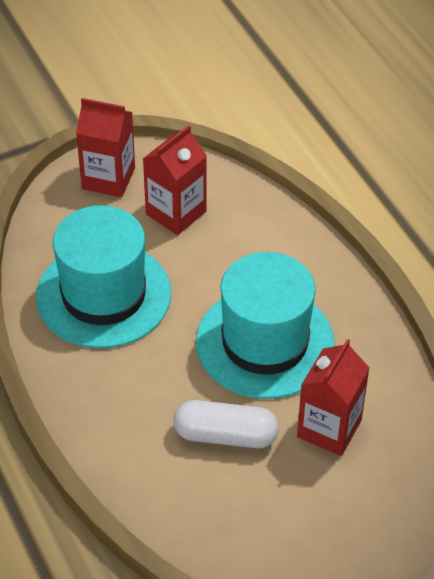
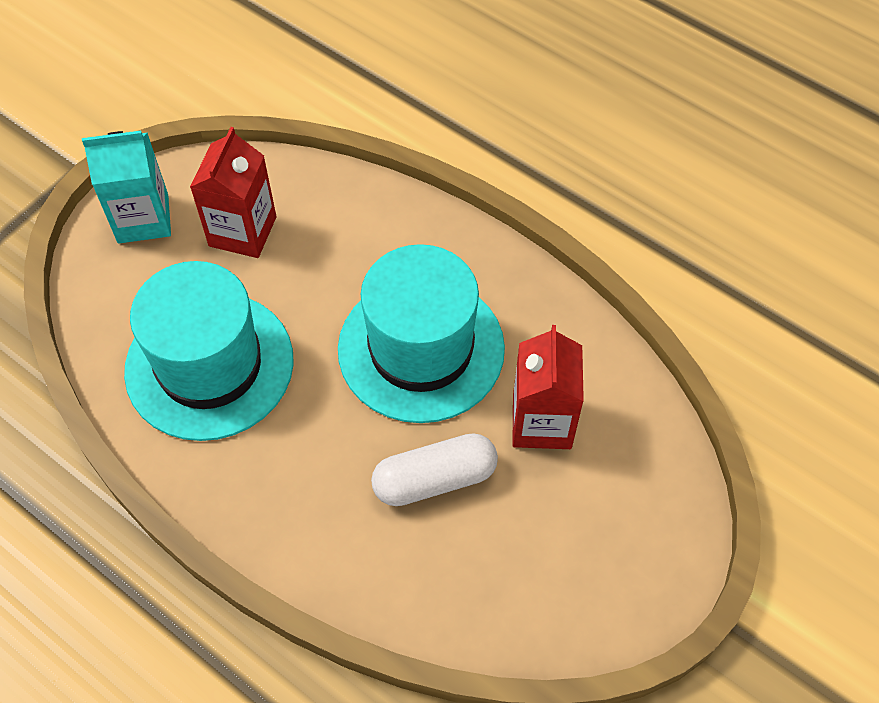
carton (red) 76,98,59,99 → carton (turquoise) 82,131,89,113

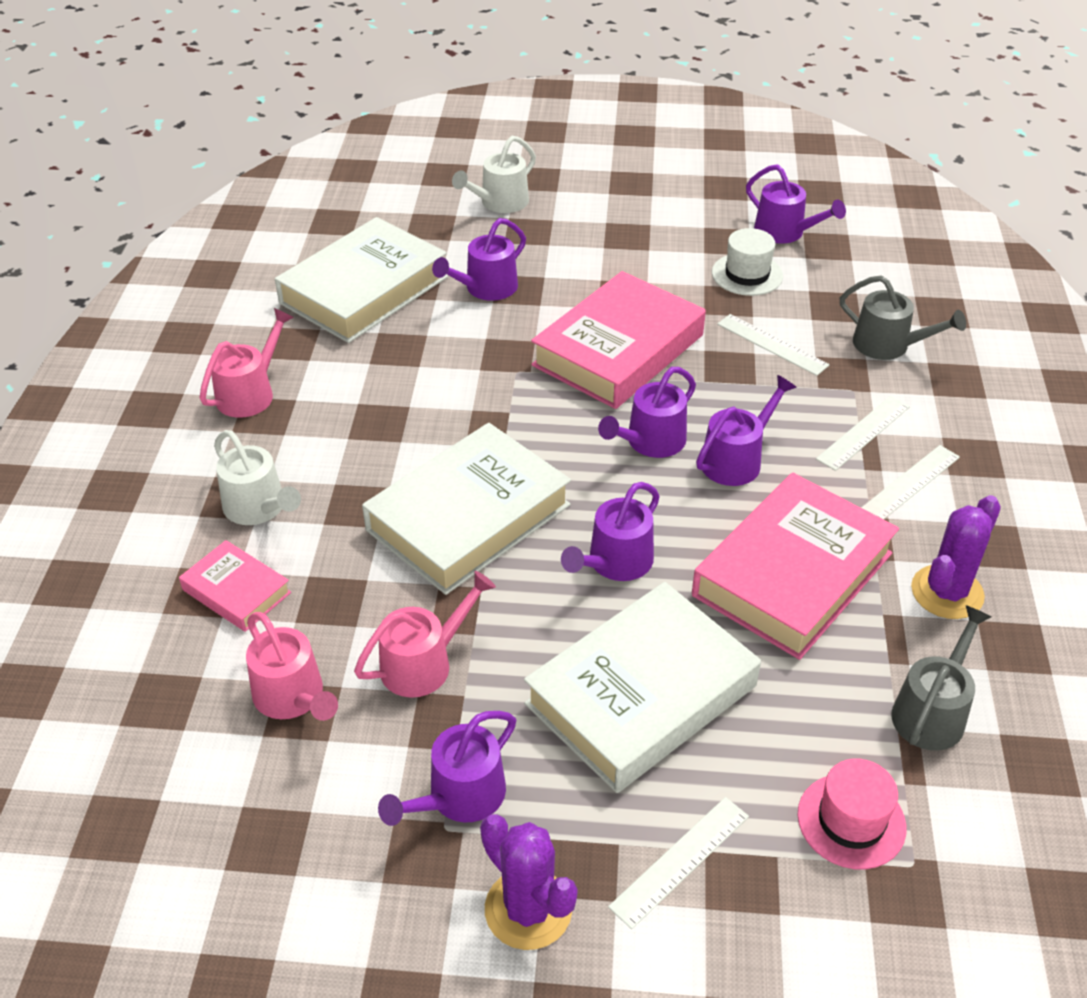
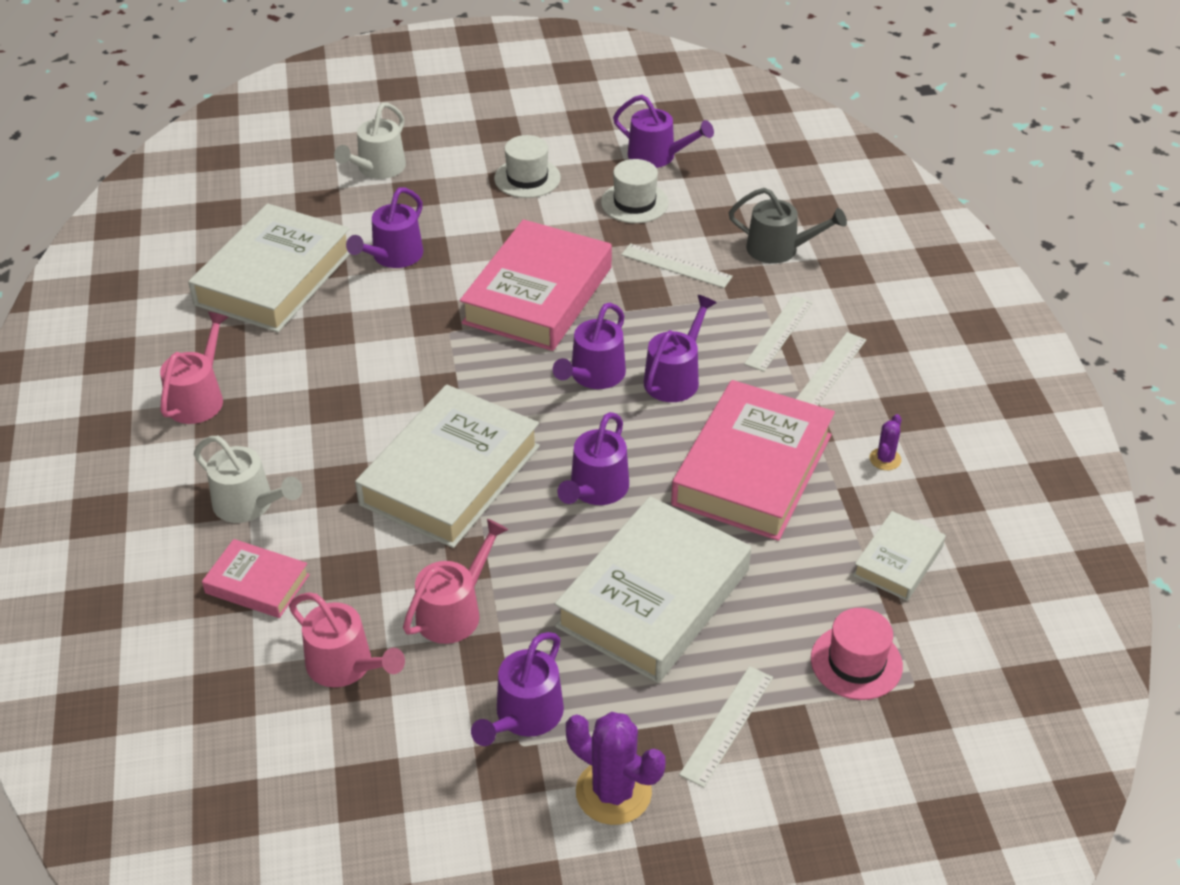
watering can (grey) 891,605,101,146 → book (white) 853,511,93,90
cactus (purple) 911,495,90,124 → cactus (purple) 869,414,32,56, x0.50
- → hat (white) 494,135,67,63

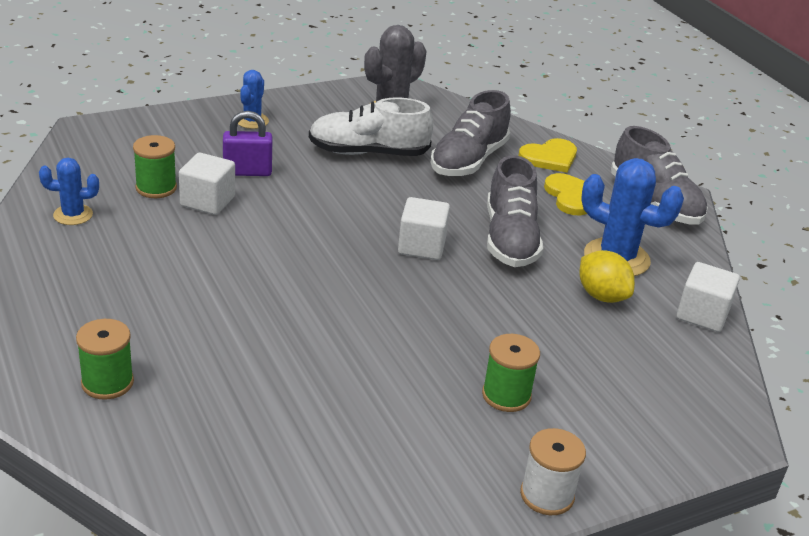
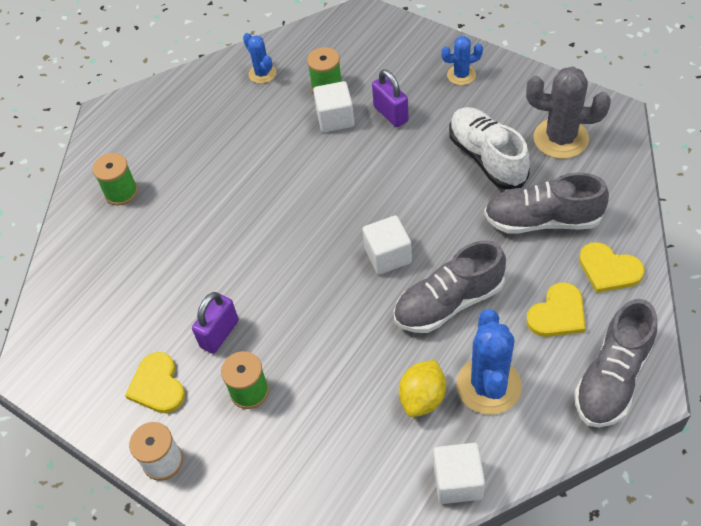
- → heart (yellow) 125,352,60,61
- → padlock (purple) 192,292,47,62

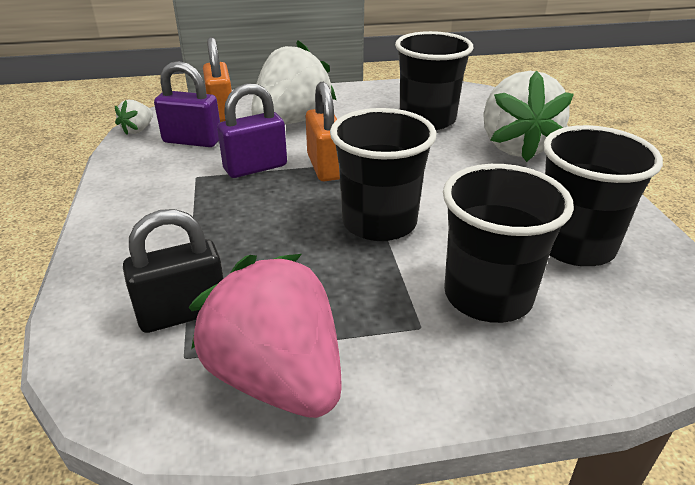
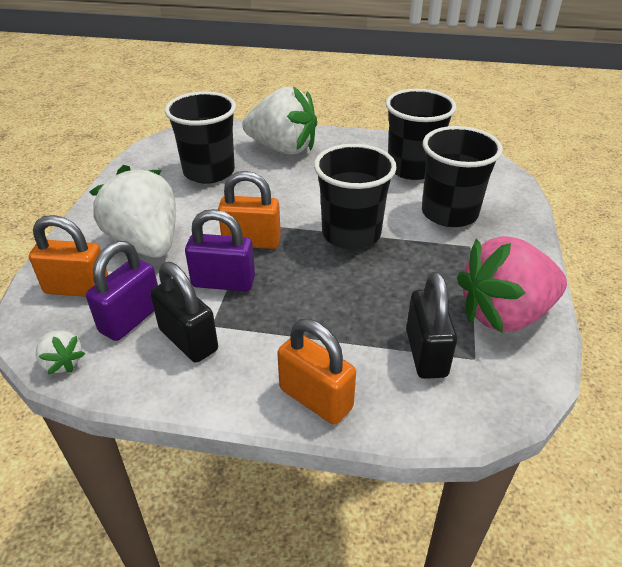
padlock (purple) 217,83,70,95 → padlock (purple) 185,209,70,82, 75 degrees counterclockwise
- → padlock (black) 150,262,68,101
- → padlock (orange) 277,319,79,106

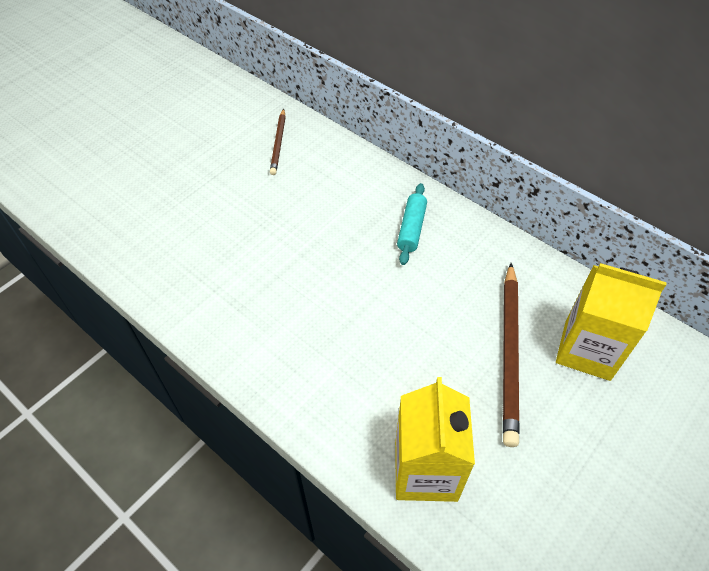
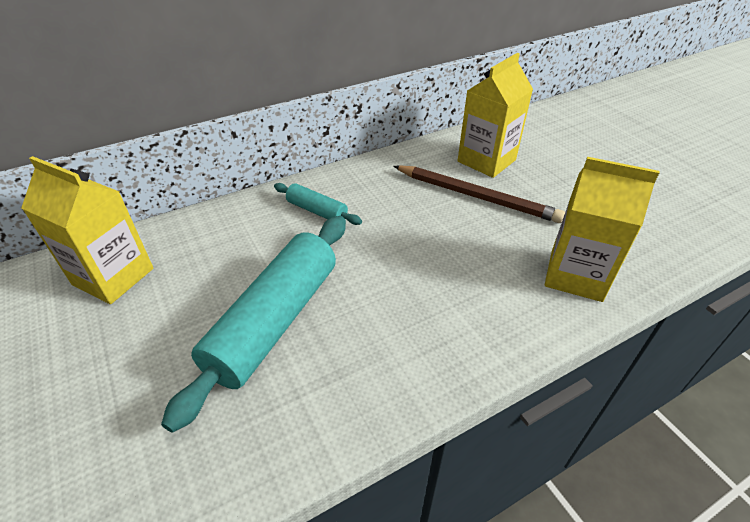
pencil (brown) 270,109,16,66 → carton (yellow) 21,156,132,148
- → rolling pin (turquoise) 161,216,185,217

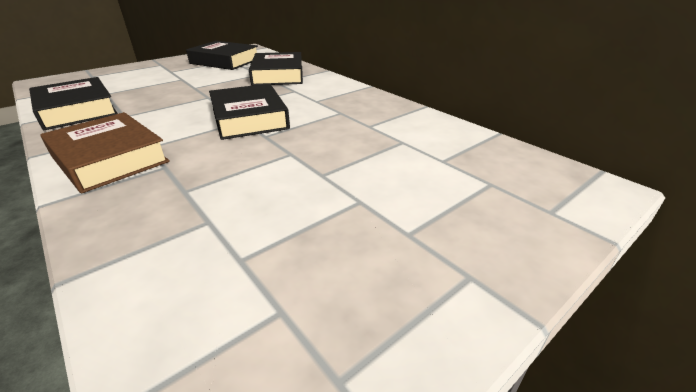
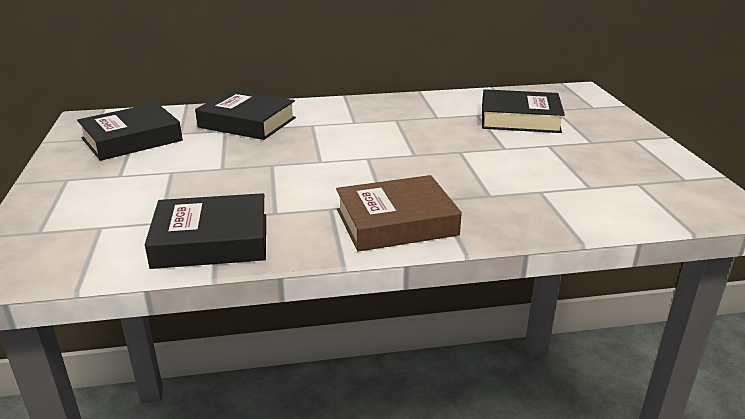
book (black) 209,84,81,56 → book (black) 482,89,83,44, relocated

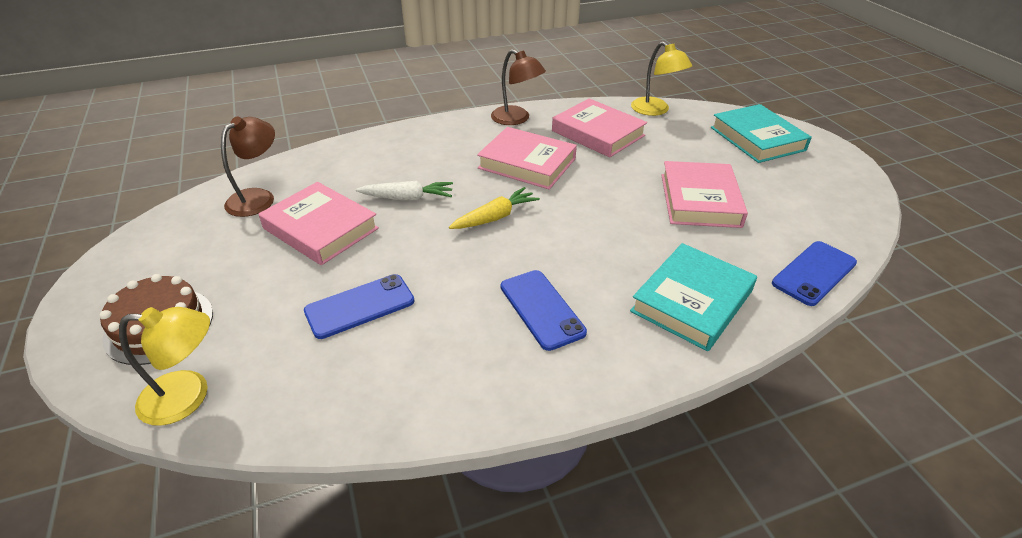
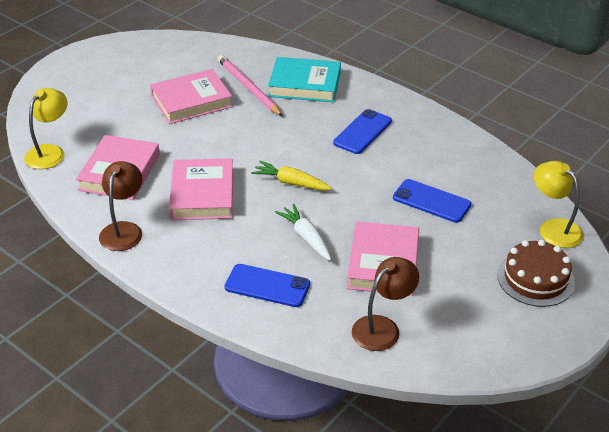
lamp (brown) 221,116,54,101 → lamp (brown) 352,257,67,94, 135 degrees clockwise
book (turquoise) 711,104,101,59 → -
phone (blue) 772,241,85,65 → phone (blue) 225,264,85,43, relocated
- → pencil (pink) 217,55,66,61

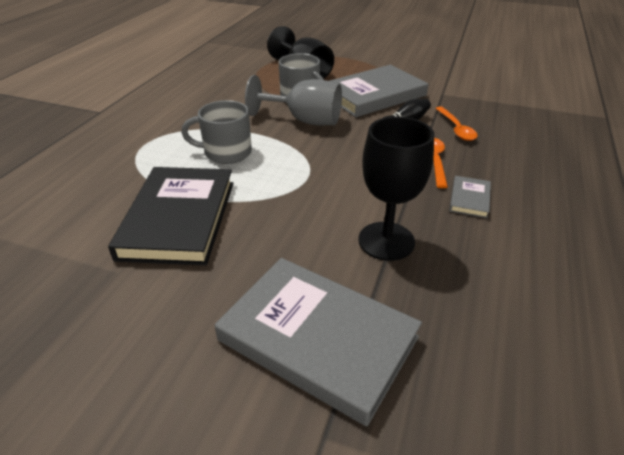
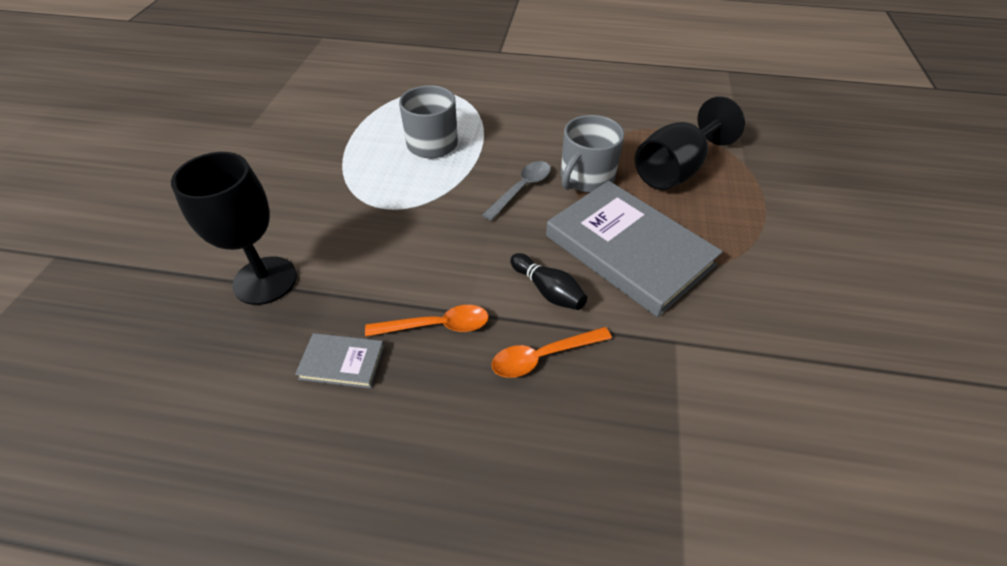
book (black) 108,167,126,98 → -
book (grey) 215,258,207,168 → -
goblet (grey) 245,75,97,50 → spoon (grey) 482,161,69,60

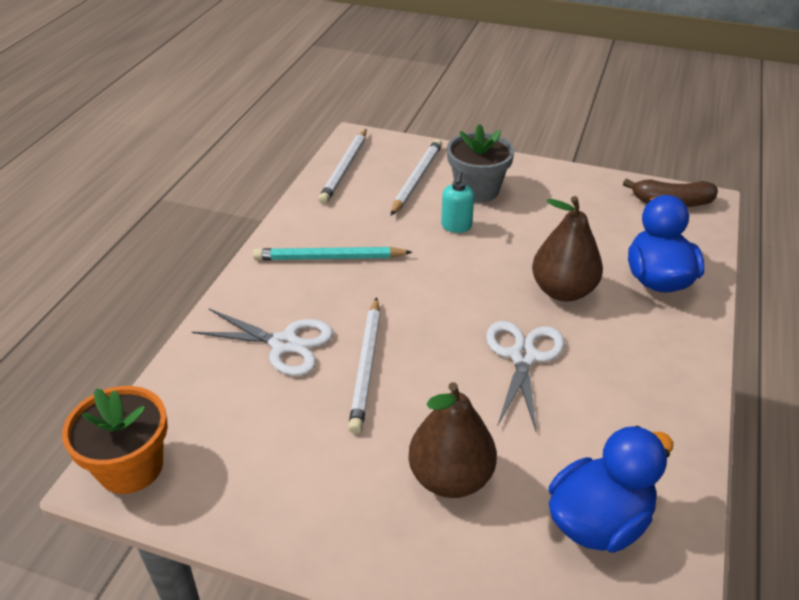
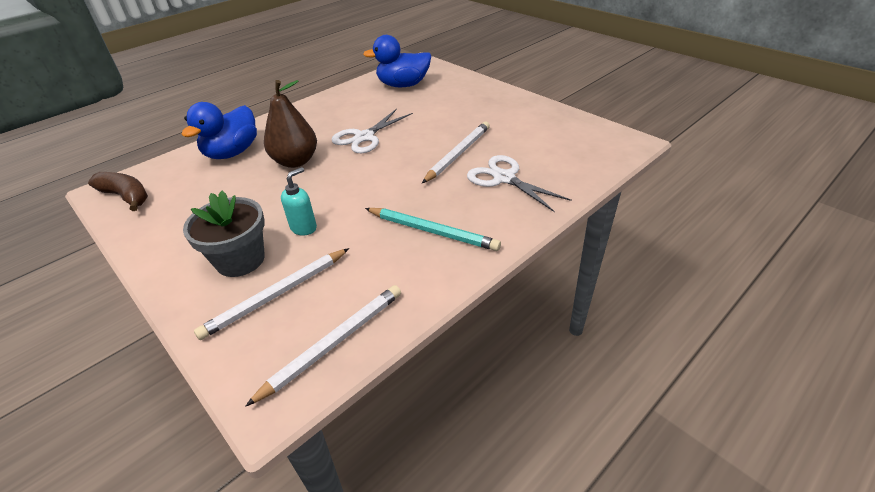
flower pot (orange) 62,386,106,108 → -
pear (brown) 409,382,88,116 → -

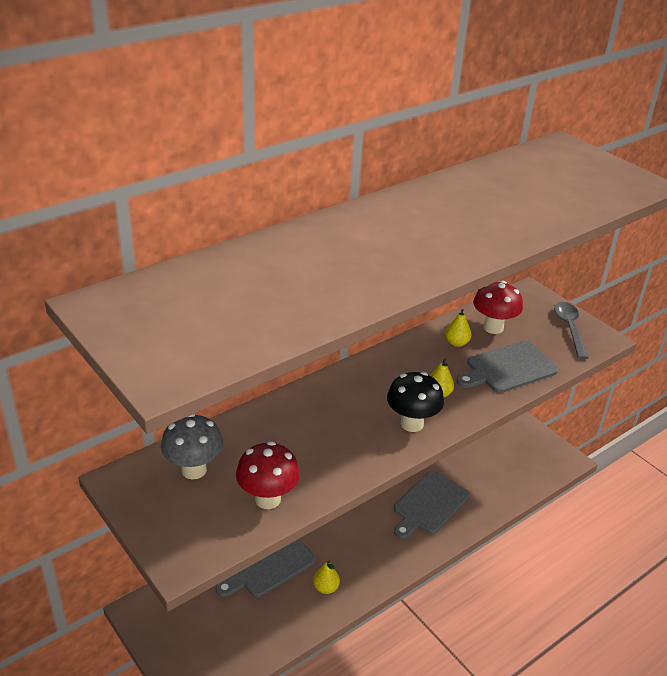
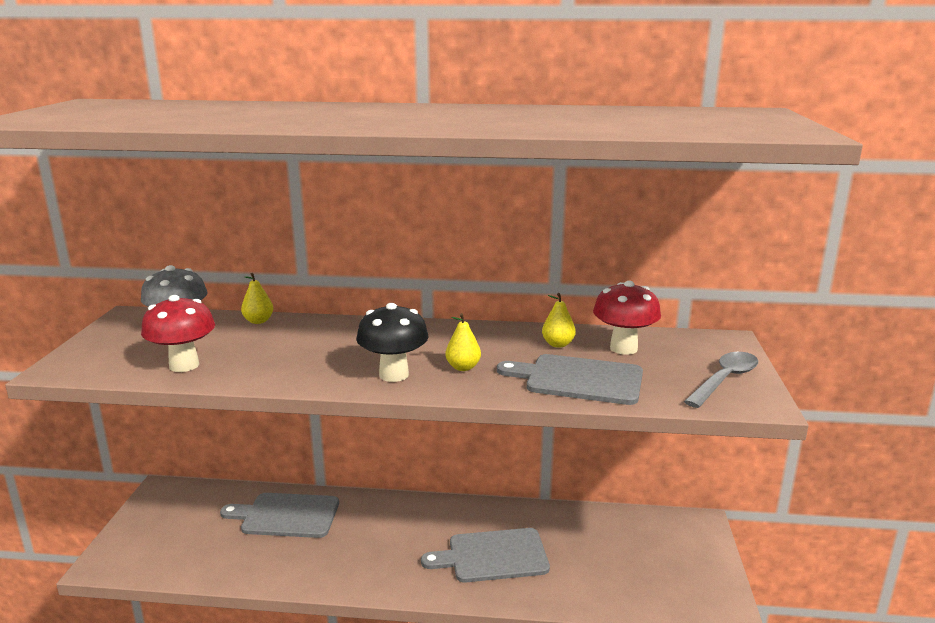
pear (yellow) 313,561,27,33 → pear (yellow) 241,273,32,51, relocated

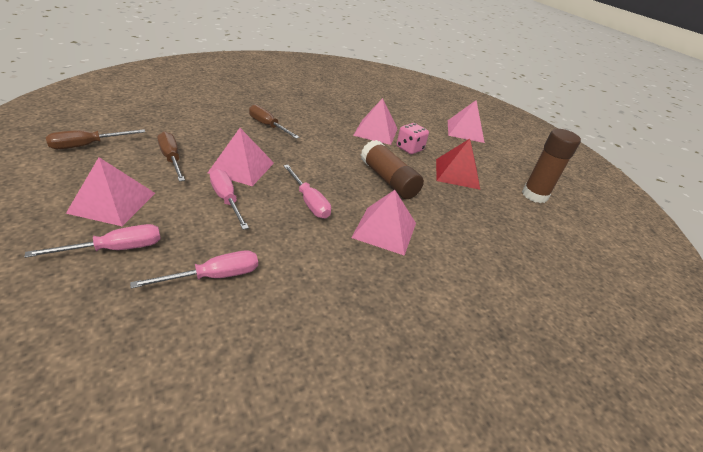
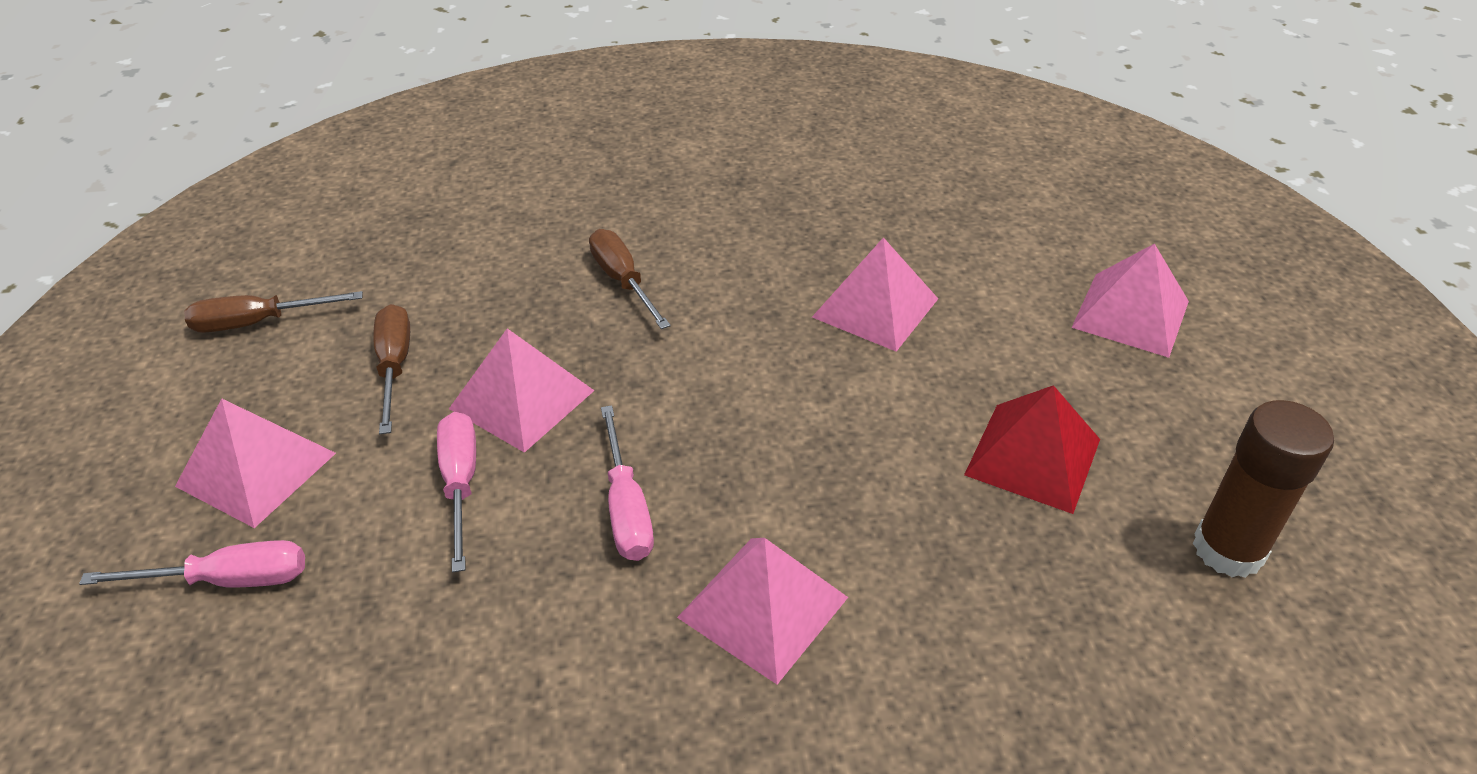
screwdriver (pink) 130,250,128,39 → -
glue stick (brown) 361,140,63,59 → -
dice (pink) 397,123,32,31 → -

